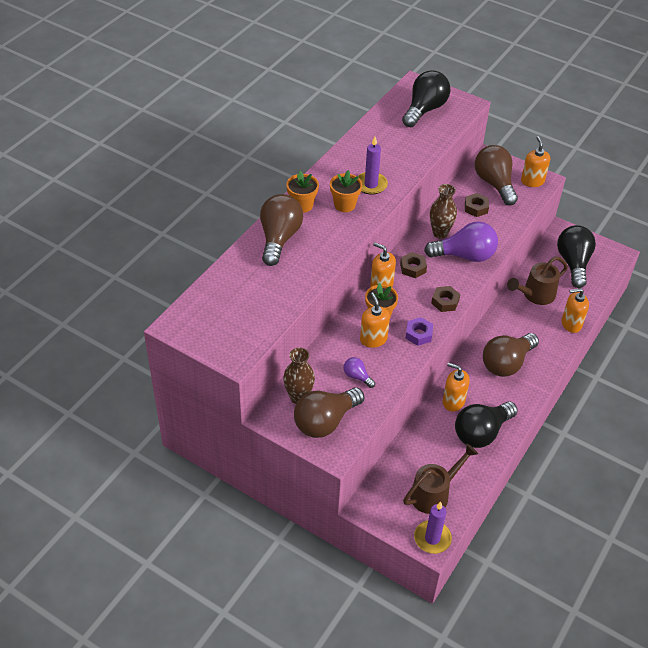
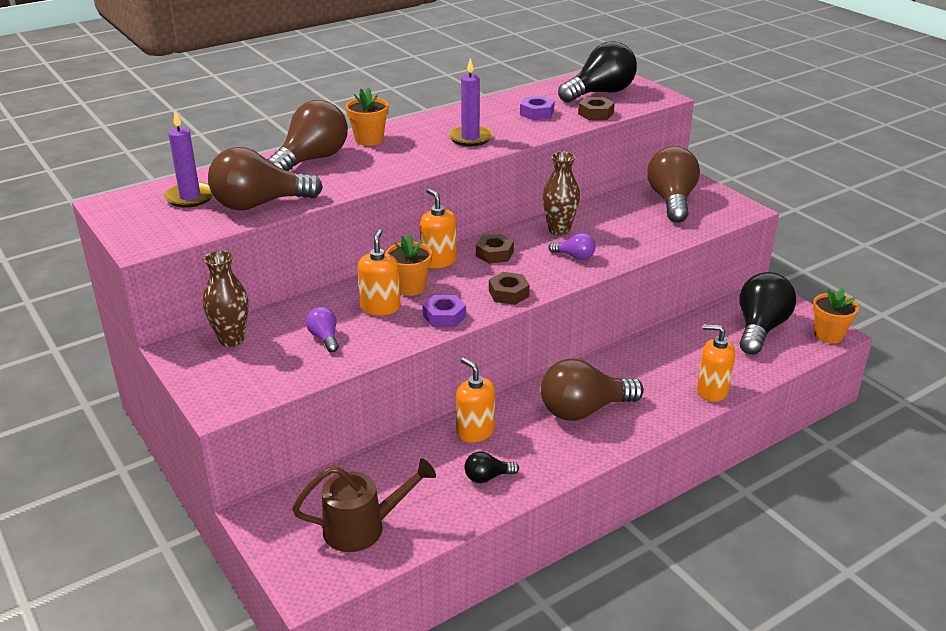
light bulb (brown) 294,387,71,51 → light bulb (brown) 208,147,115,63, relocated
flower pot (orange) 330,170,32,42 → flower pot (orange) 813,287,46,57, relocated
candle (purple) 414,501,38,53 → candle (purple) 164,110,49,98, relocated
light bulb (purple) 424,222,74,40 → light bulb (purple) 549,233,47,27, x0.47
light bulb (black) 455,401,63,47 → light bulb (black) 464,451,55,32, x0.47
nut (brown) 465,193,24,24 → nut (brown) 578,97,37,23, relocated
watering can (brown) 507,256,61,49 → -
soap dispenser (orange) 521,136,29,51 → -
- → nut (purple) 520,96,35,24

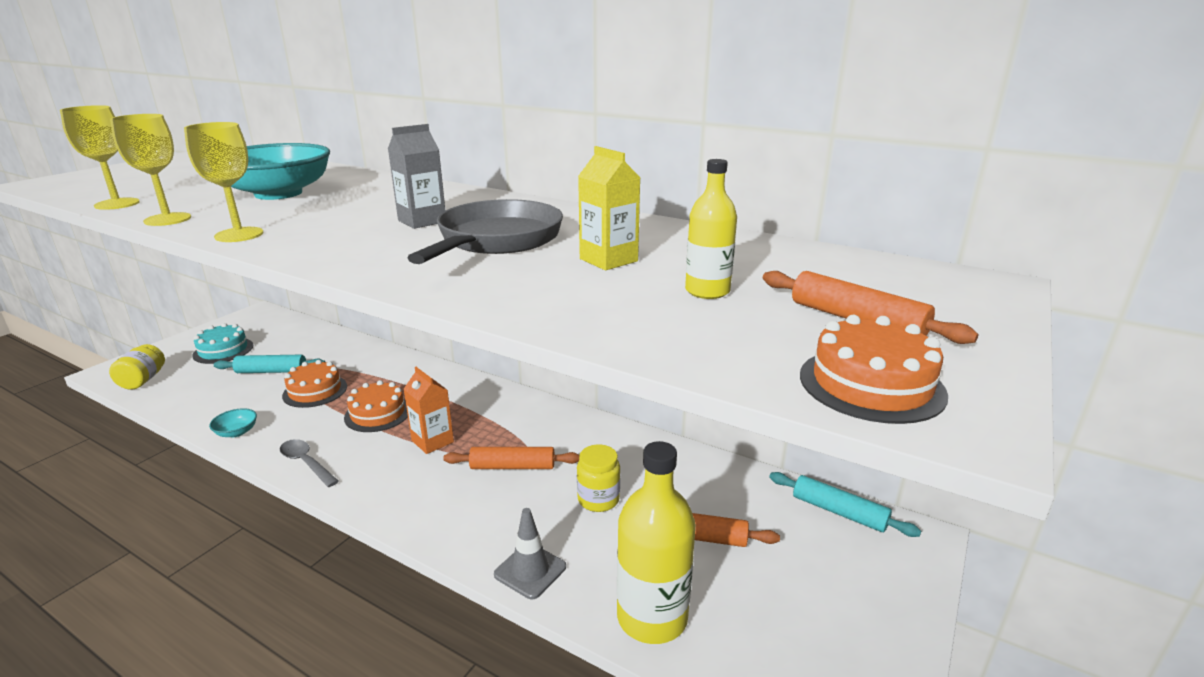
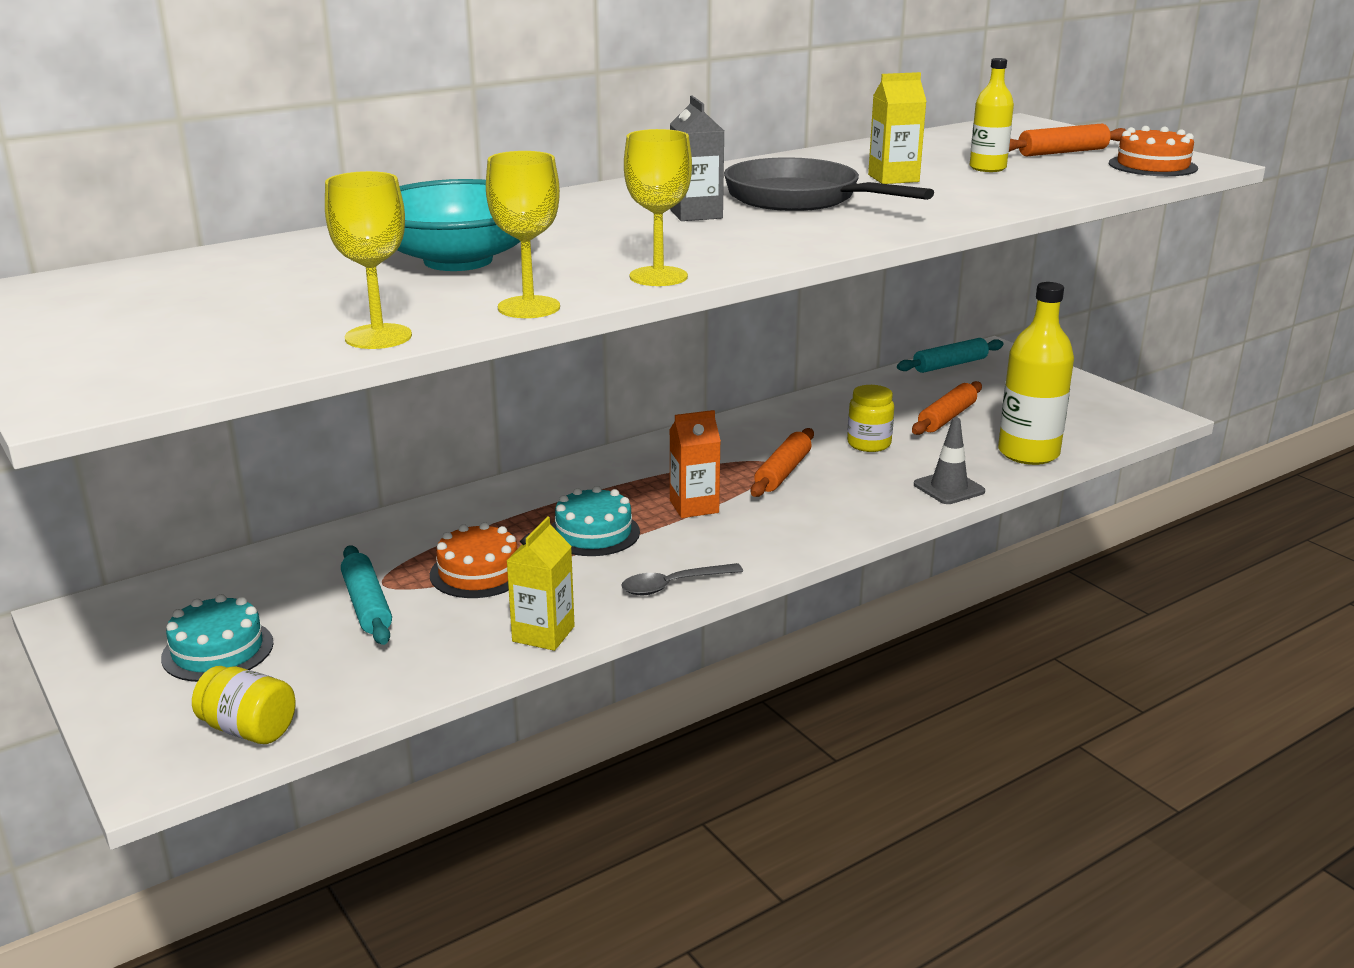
bowl (turquoise) 209,408,48,29 → carton (yellow) 506,517,69,134
rolling pin (turquoise) 214,355,111,18 → rolling pin (turquoise) 341,545,51,100, 45 degrees counterclockwise
cake (orange) 344,380,64,52 → cake (turquoise) 551,486,89,70

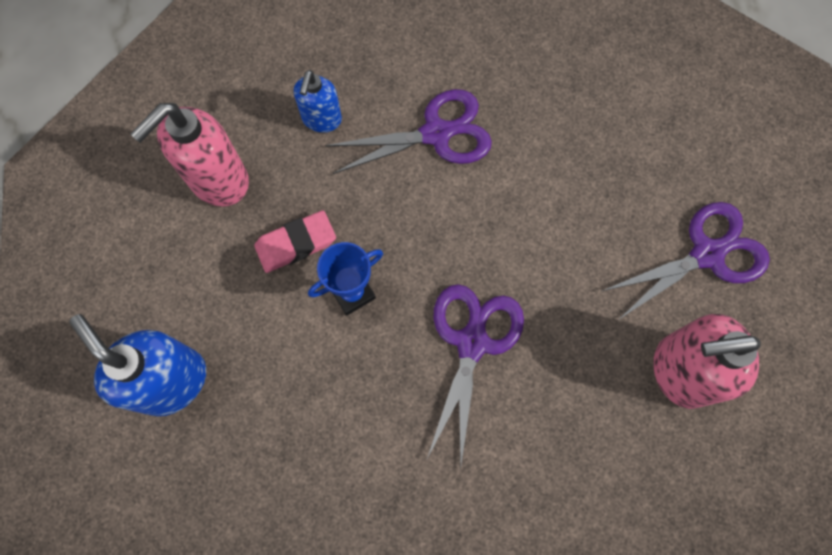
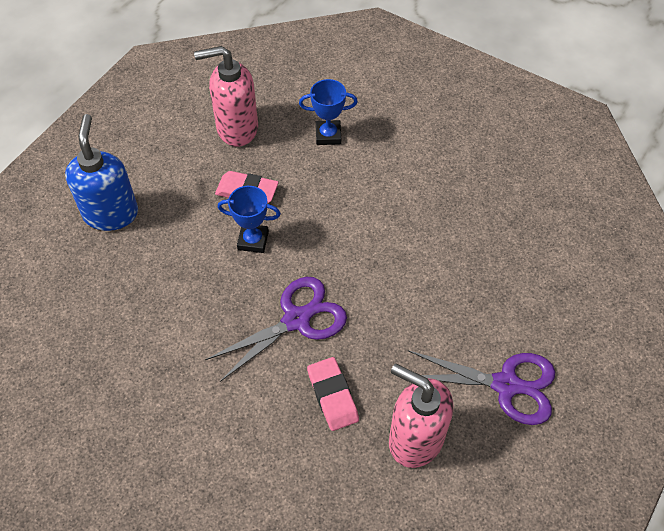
soap dispenser (blue) 294,70,48,63 → trophy (blue) 299,79,59,66
scissors (purple) 325,89,167,85 → -
- → eraser (pink) 307,357,52,74

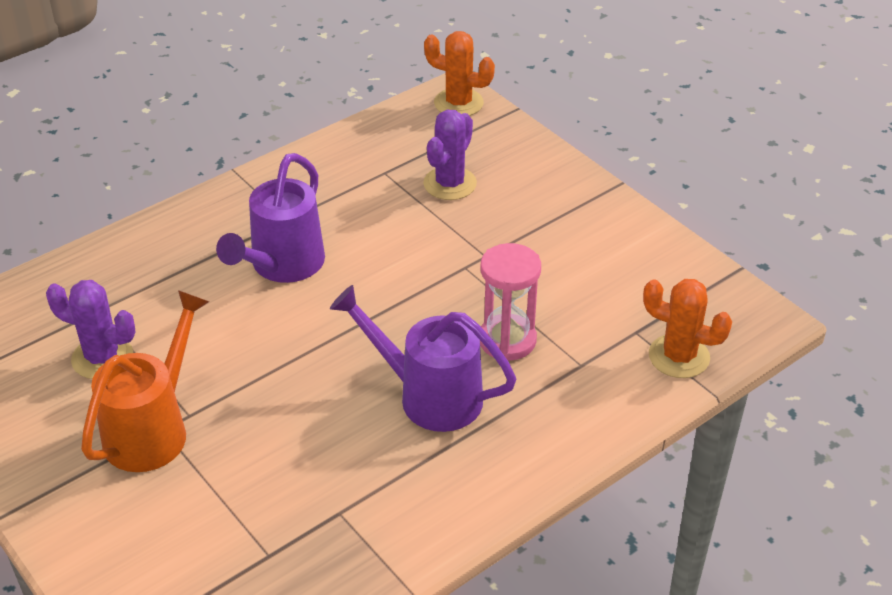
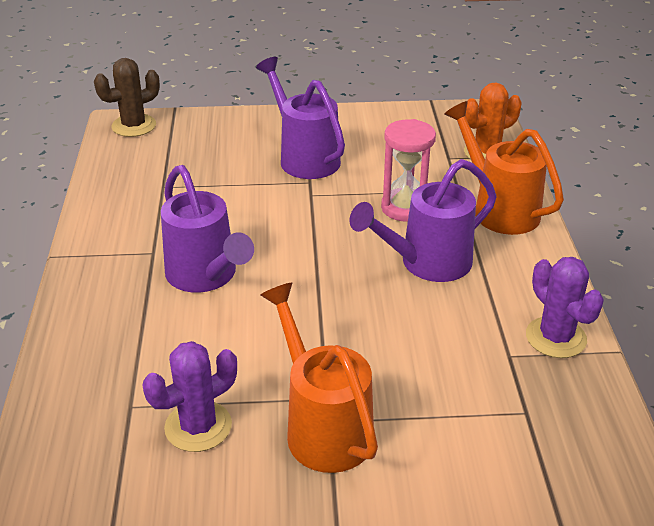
cactus (purple) 423,110,54,90 → cactus (purple) 526,257,78,101, relocated
cactus (orange) 424,31,71,85 → cactus (brown) 94,58,66,79
- → watering can (purple) 256,57,89,122
- → watering can (orange) 444,101,120,134

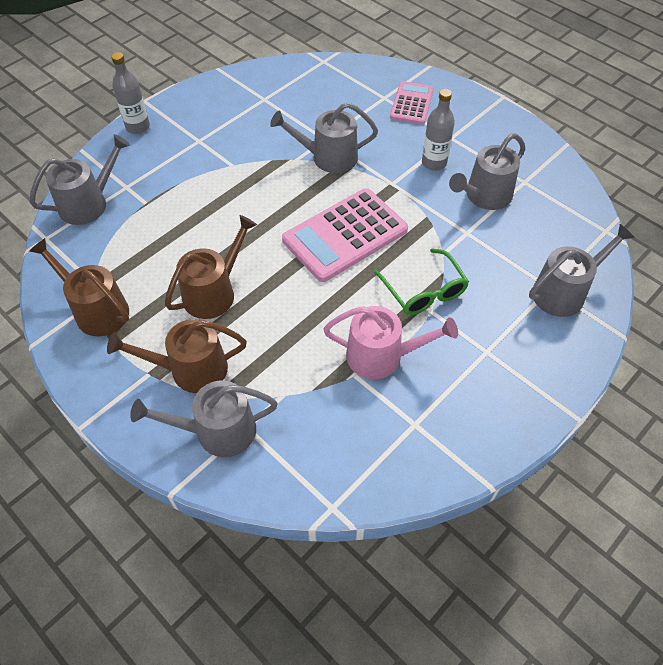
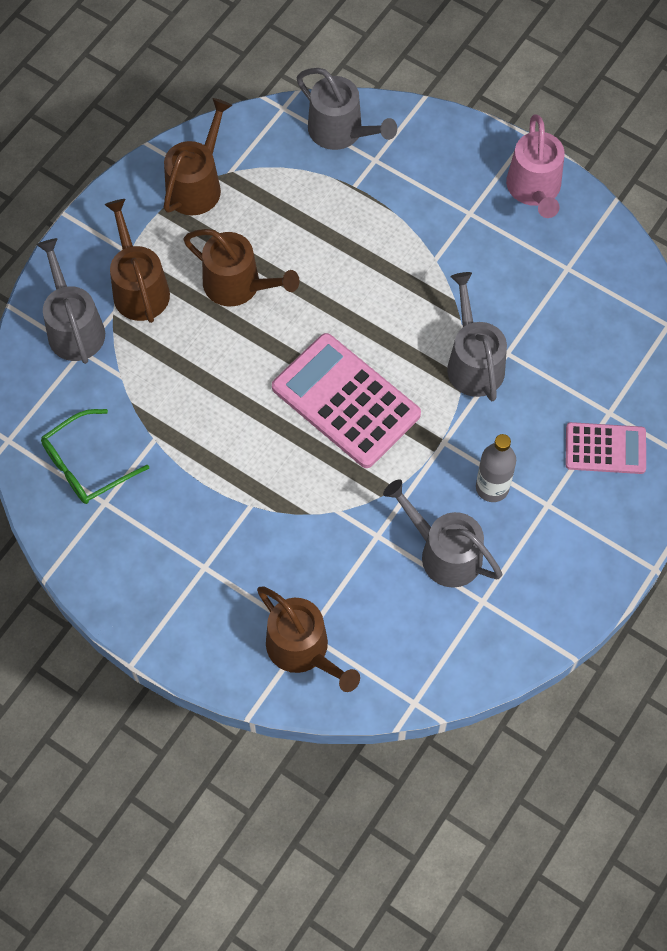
bottle (grey) 111,52,39,82 → -
watering can (pink) 323,306,135,73 → watering can (pink) 506,115,59,103, relocated
glasses (green) 374,248,95,67 → glasses (green) 41,409,108,95, relocated
watering can (grey) 529,224,106,93 → watering can (brown) 257,587,103,105

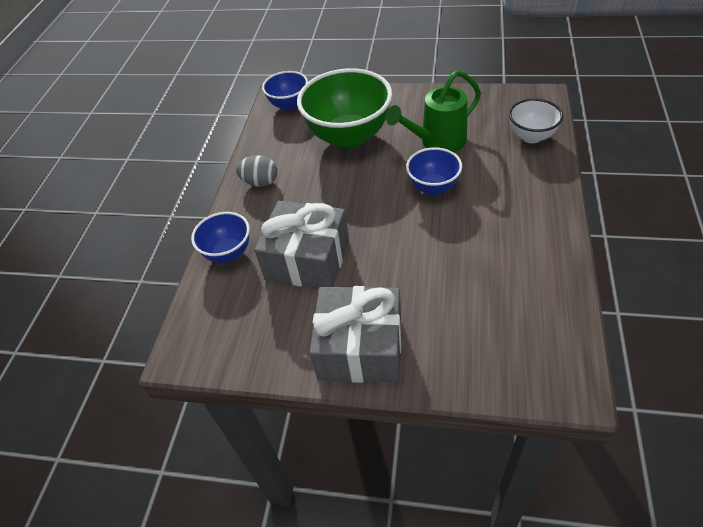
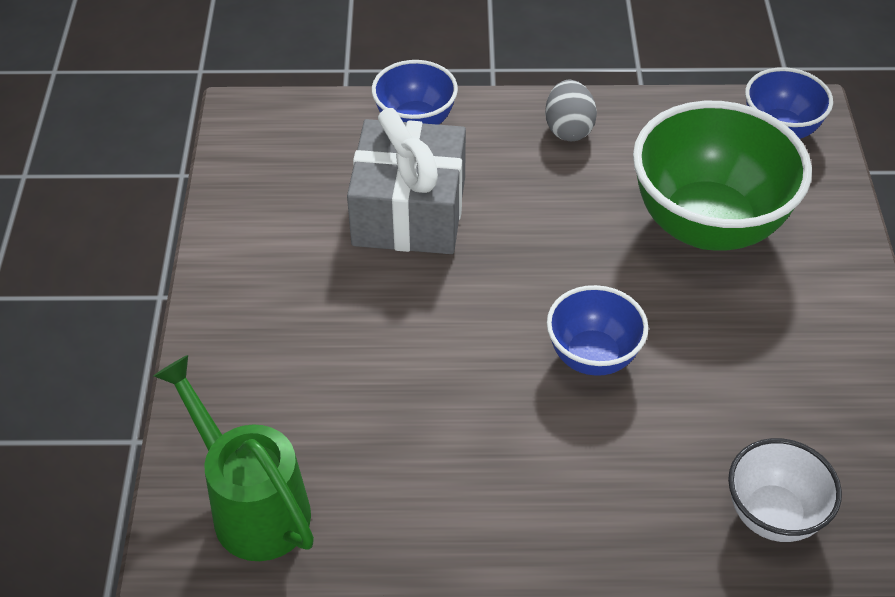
gift (grey) 309,286,92,97 → -
watering can (green) 386,70,95,82 → watering can (green) 154,355,160,206, relocated

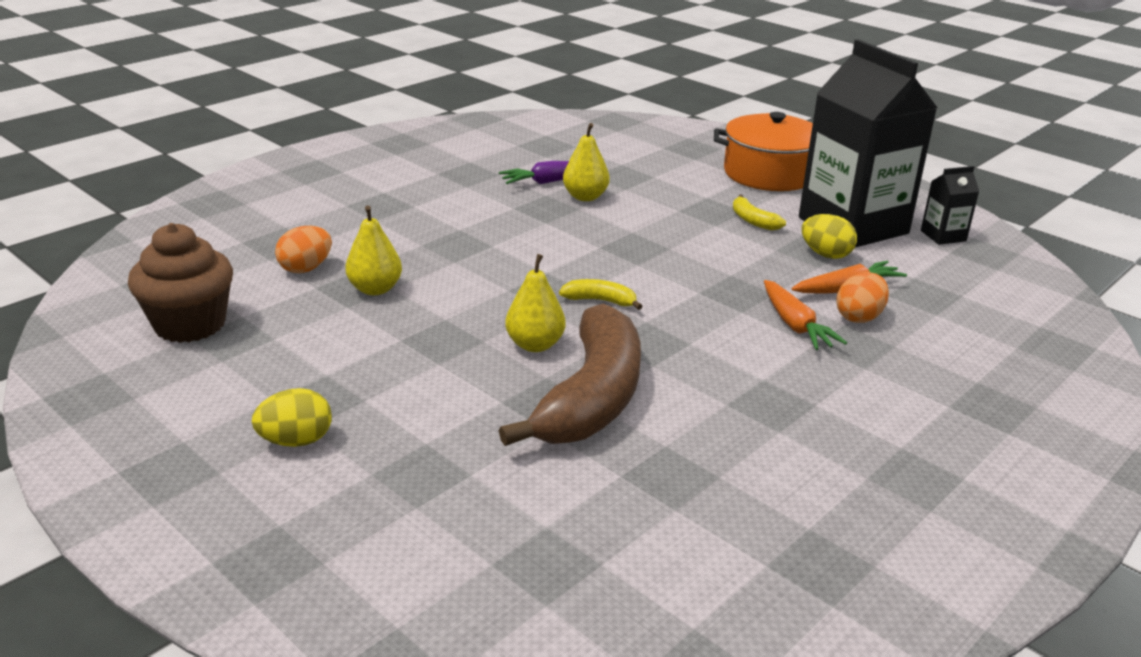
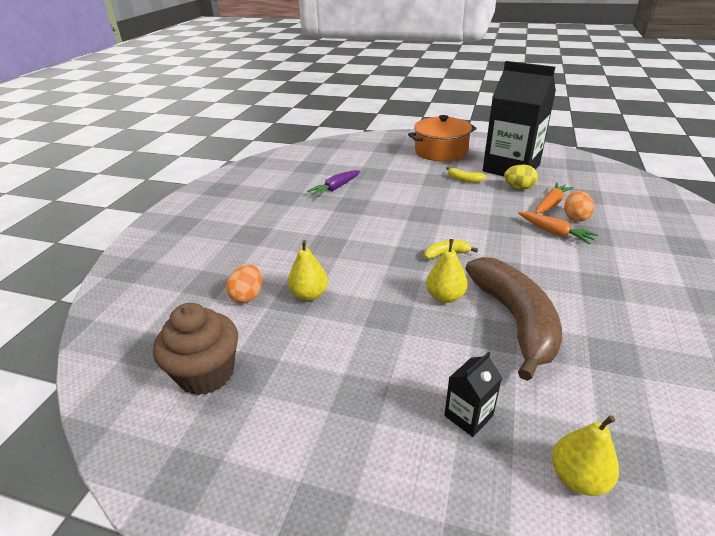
egg (yellow) 252,388,80,59 → -
pear (yellow) 563,123,46,78 → pear (yellow) 552,415,67,81, relocated
carton (black) 921,166,58,79 → carton (black) 444,351,58,86, relocated

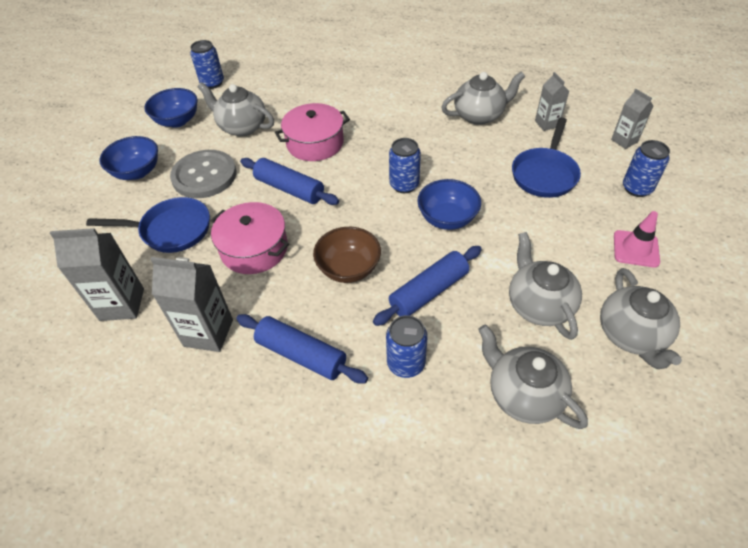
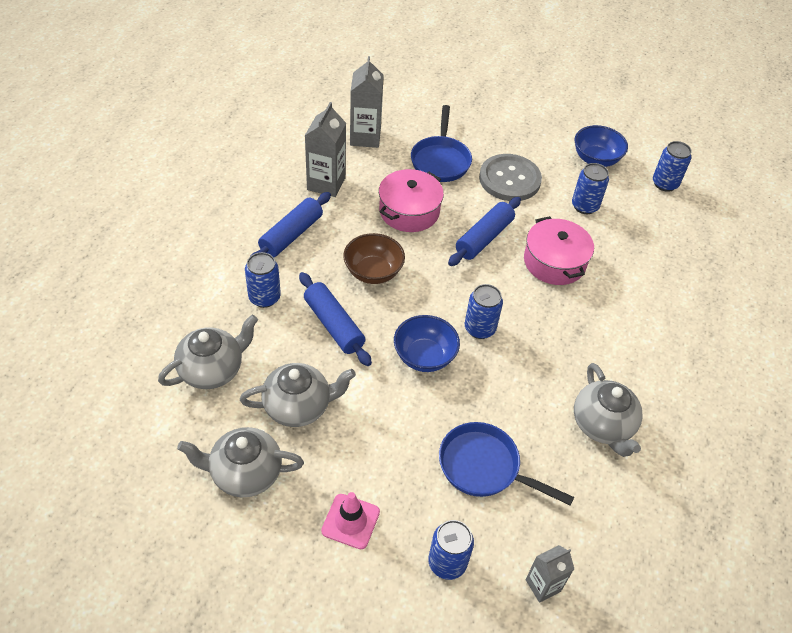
bowl (blue) 100,136,58,44 → -
teapot (grey) 198,82,76,54 → can (blue) 572,163,37,51
carton (grey) 535,72,34,59 → -

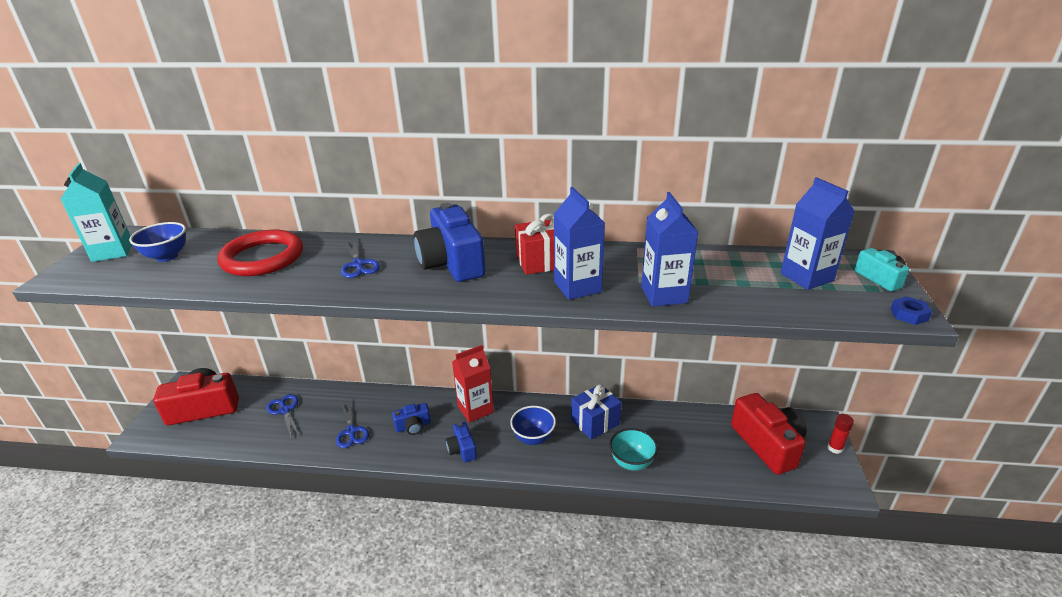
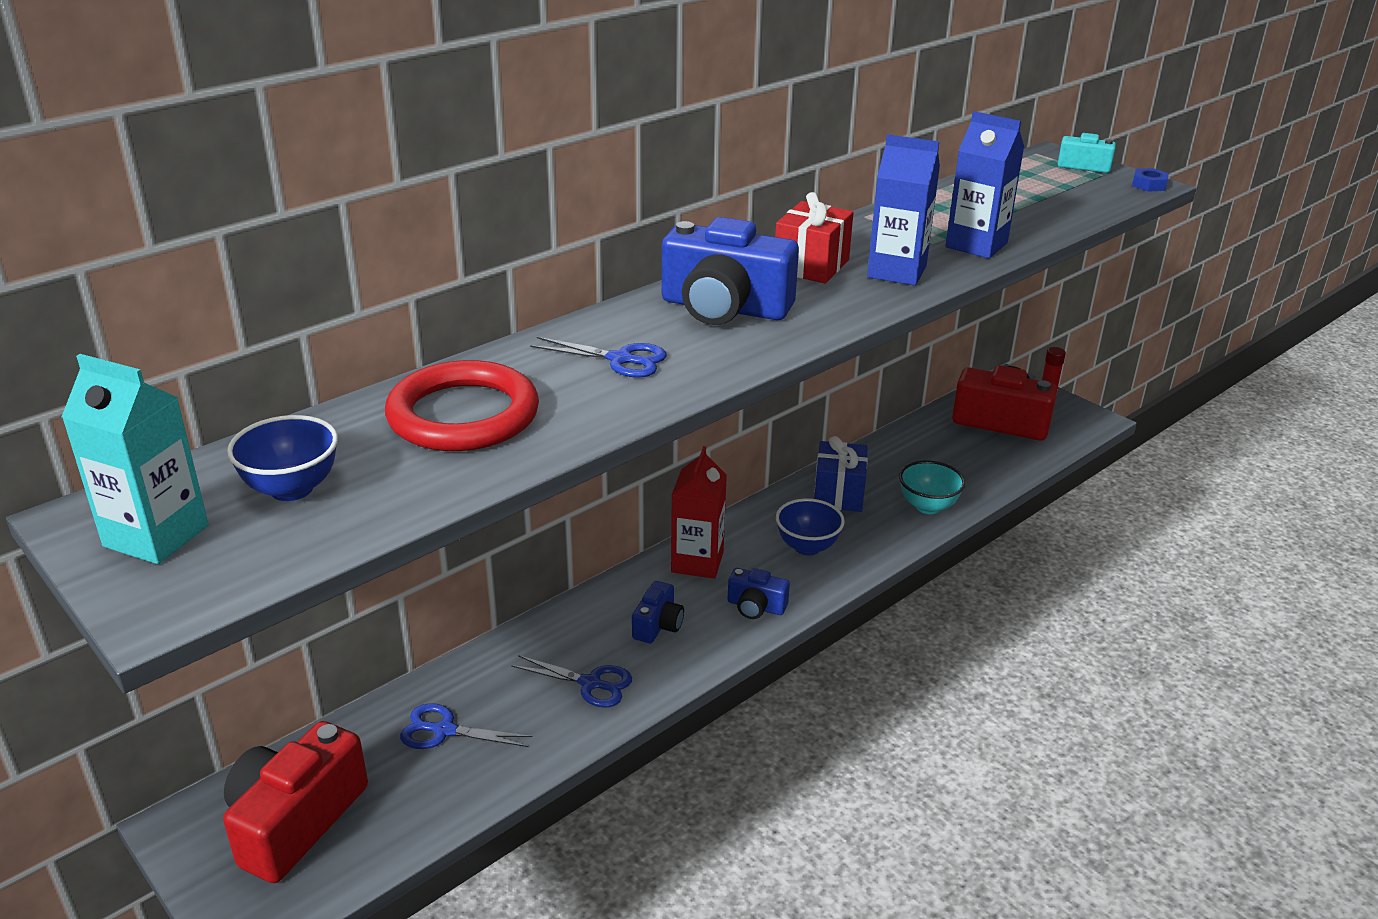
carton (blue) 781,177,74,113 → -

